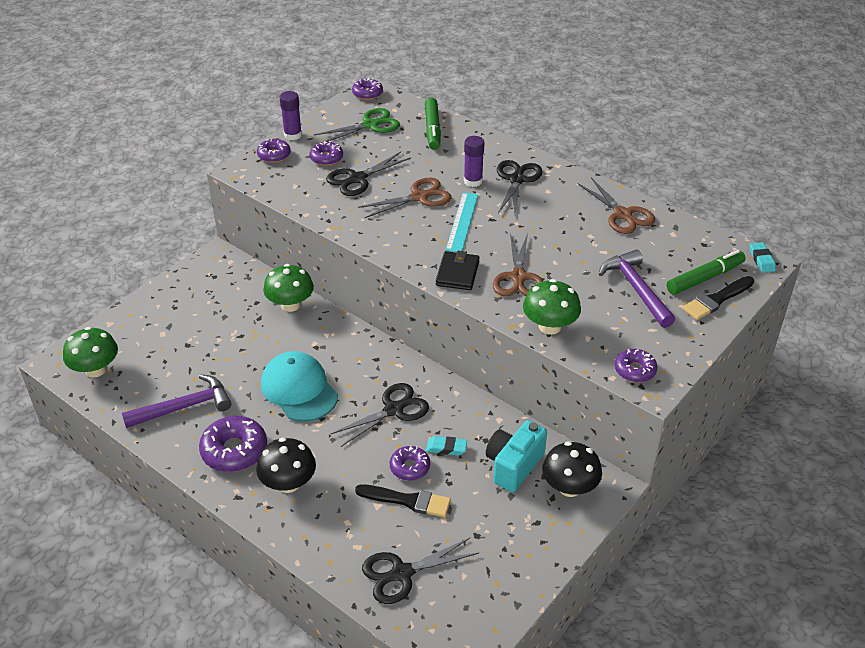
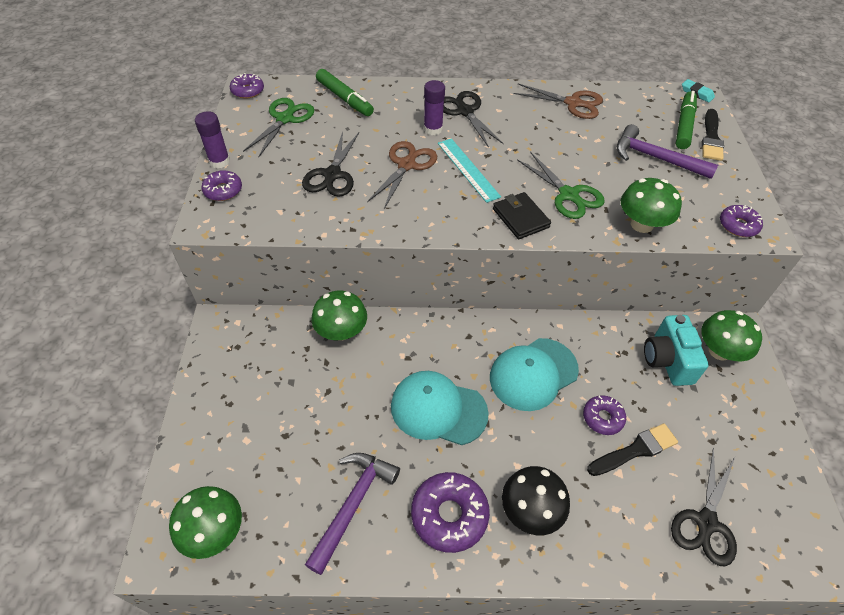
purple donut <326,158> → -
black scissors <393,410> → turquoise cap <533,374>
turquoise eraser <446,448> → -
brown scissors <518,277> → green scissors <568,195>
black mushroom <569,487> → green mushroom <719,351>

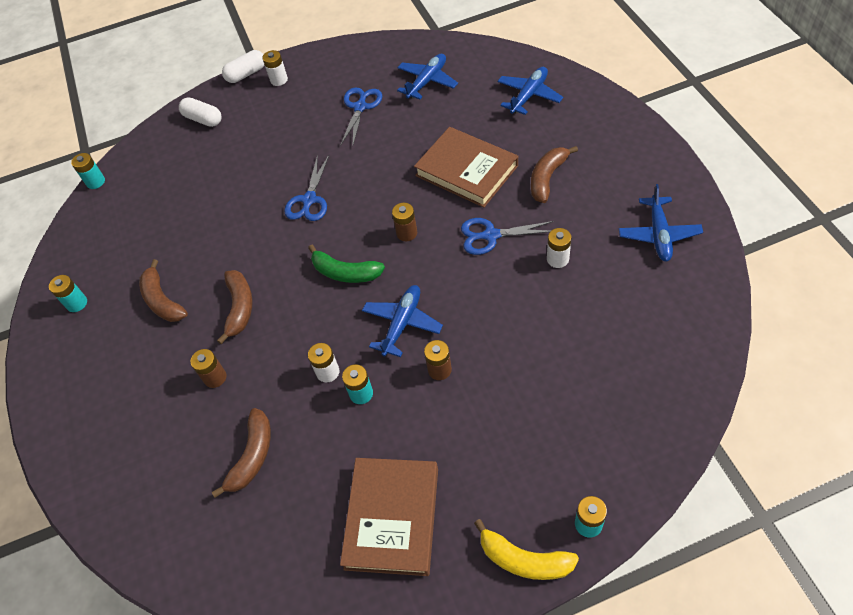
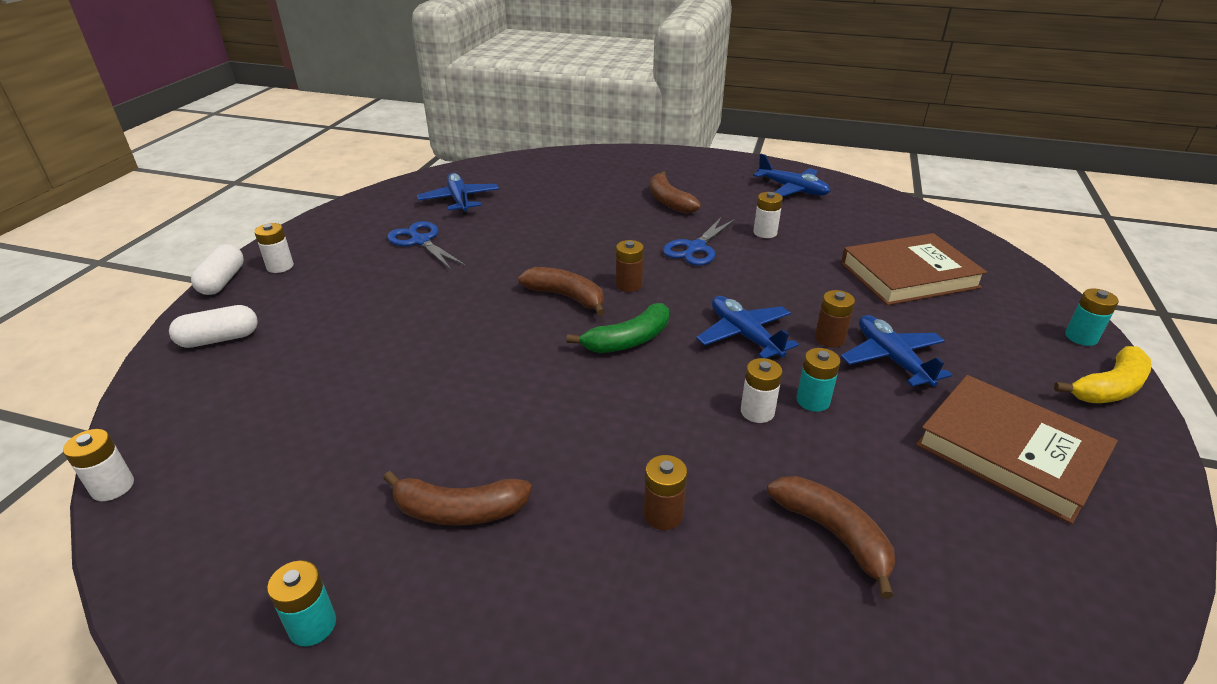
turquoise battery <95,182> → white battery <113,487>
brown banana <239,308> → brown banana <566,297>, shifted
blue scissors <309,200> → -
brown book <466,171> → brown book <909,275>, shifted
blue plane <529,96> → blue plane <891,359>, shifted

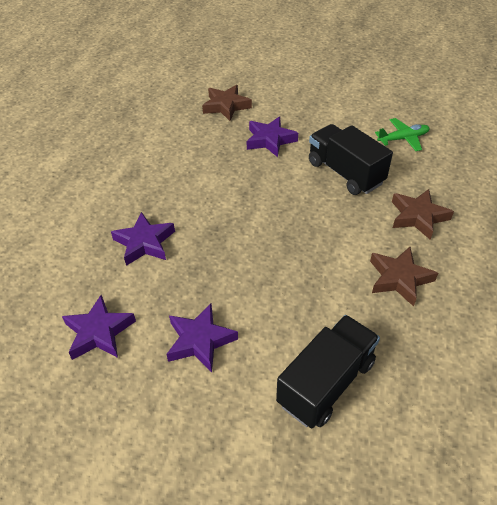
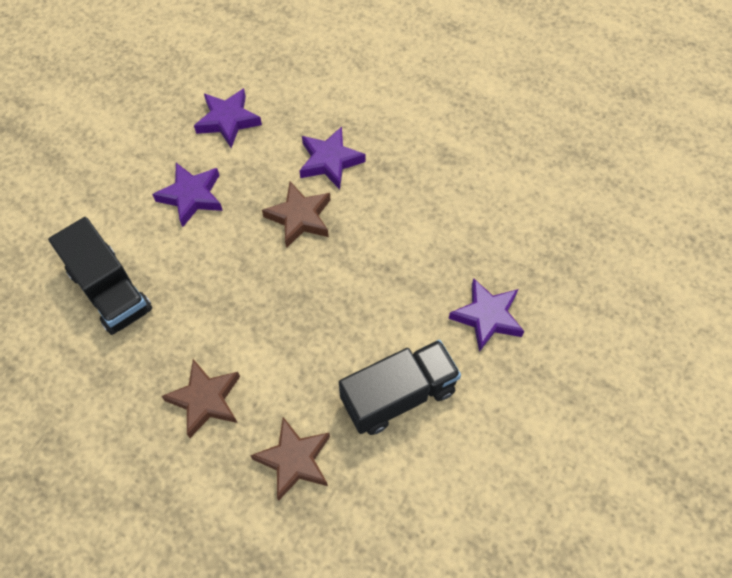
brown star <226,106> → brown star <299,217>, shifted
green plane <403,139> → -

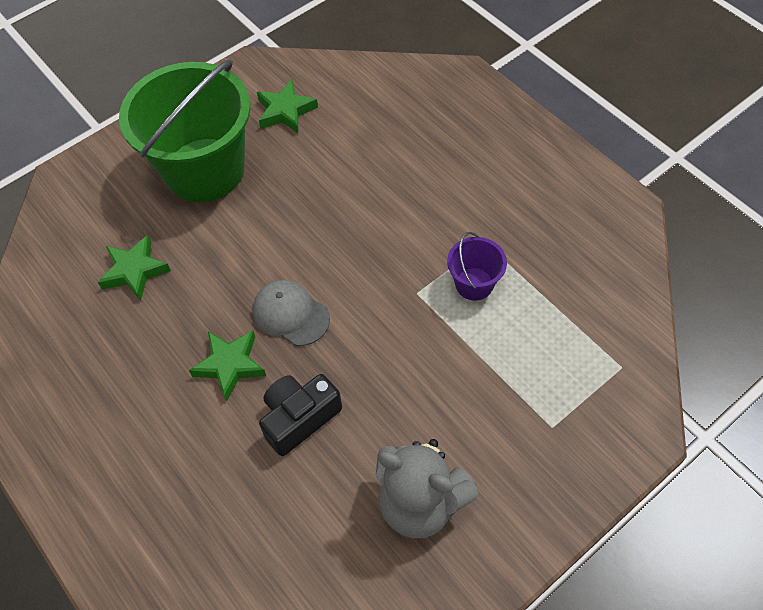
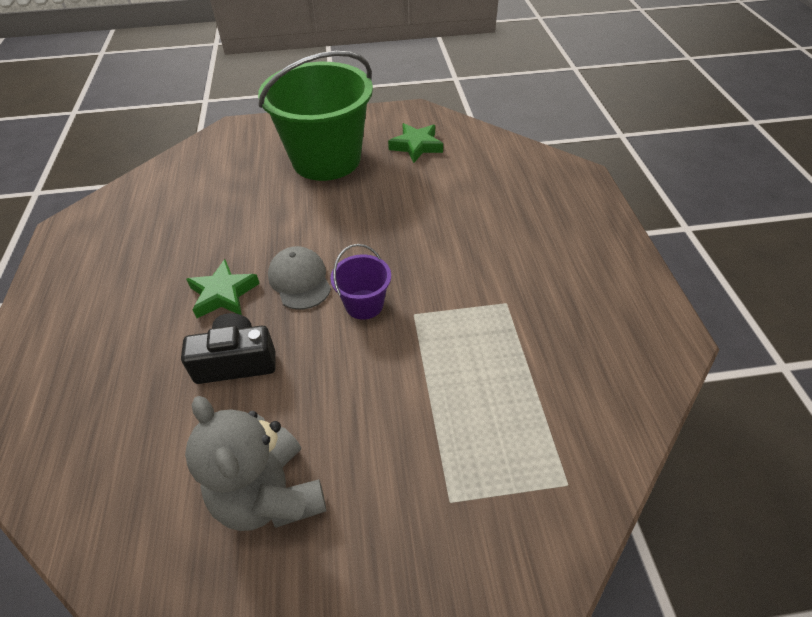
green star <135,271> → -
purple bucket <474,284> → purple bucket <364,304>, shifted

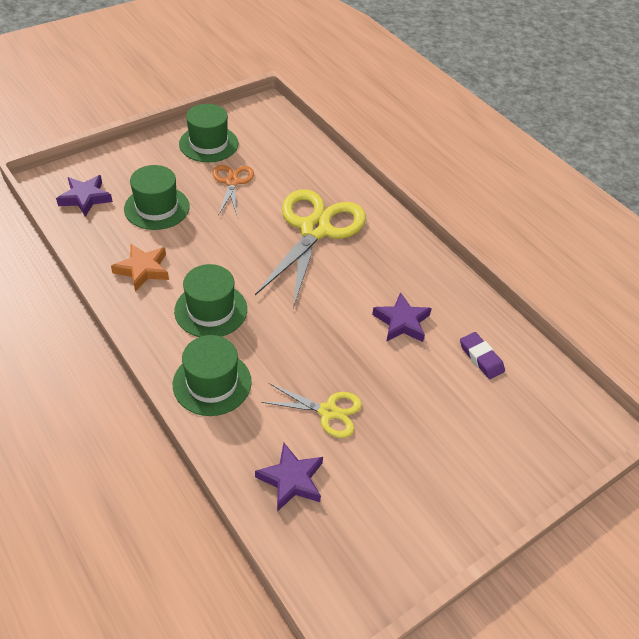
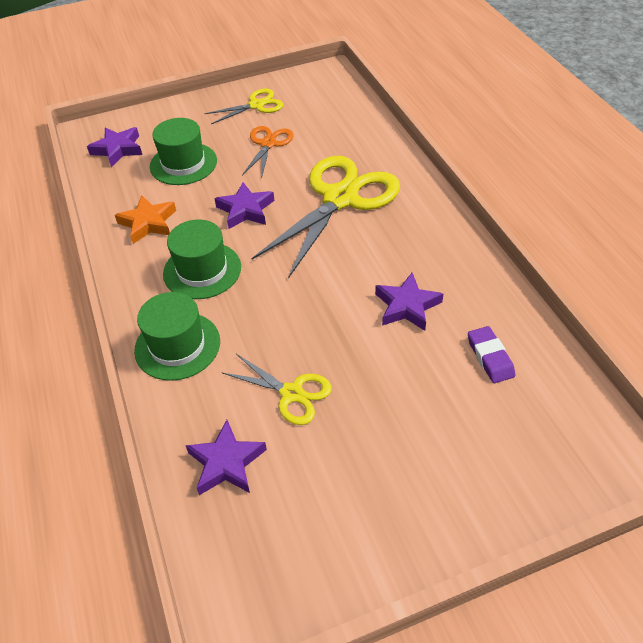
green hat <208,144> → yellow scissors <257,105>
- → purple star <245,210>

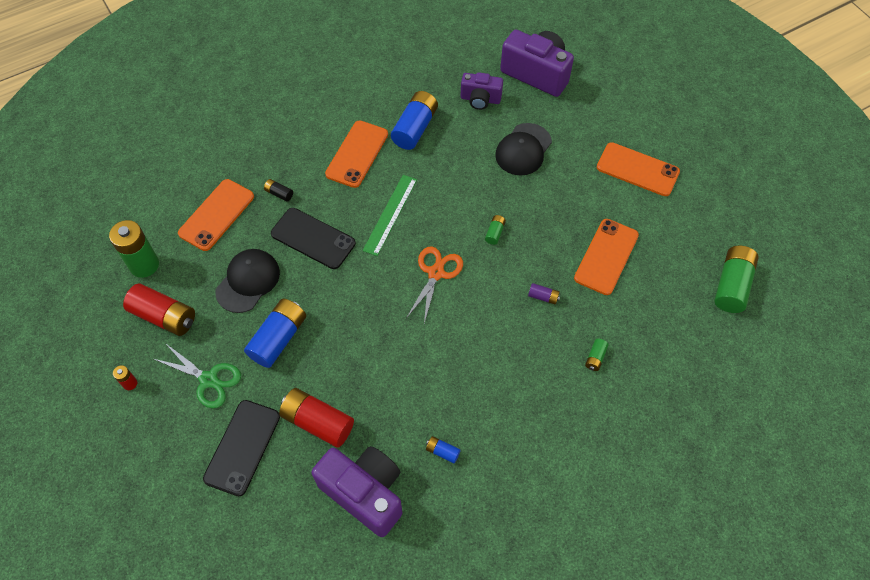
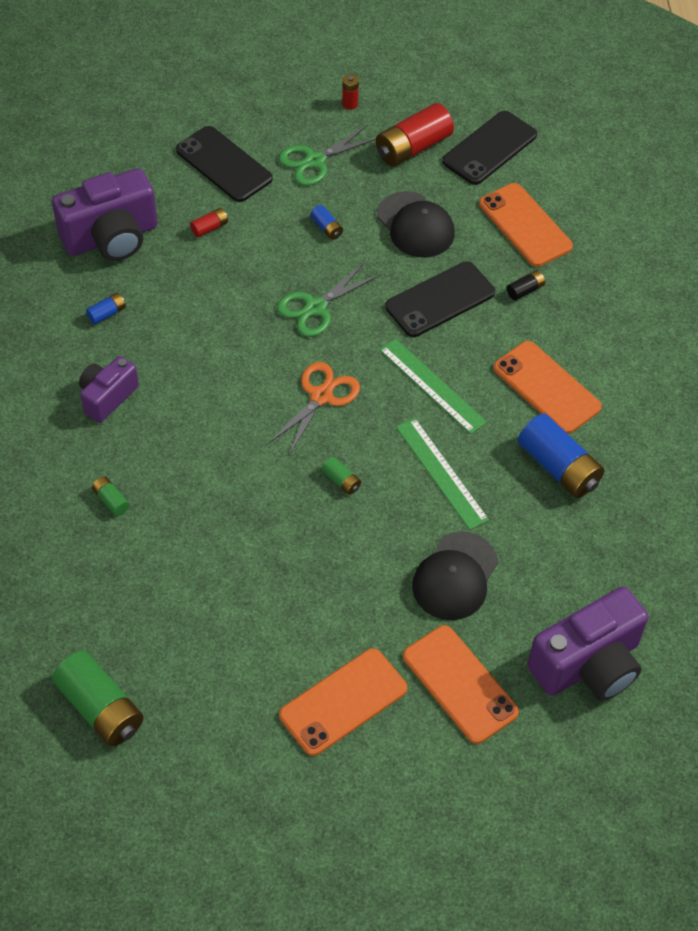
green battery <144,265> → black phone <489,148>
blue battery <278,338> → blue battery <326,228>, x0.46
red battery <318,422> → red battery <209,228>, x0.46
orange scissors <436,273> → orange scissors <321,396>, 105 degrees counterclockwise
purple camera <480,99> → purple camera <107,397>, shifted
black cap <523,149> → black cap <455,576>, 120 degrees counterclockwise
purple battery <543,297> → -
orange phone <606,256> → orange phone <460,684>, shifted
- → green scissors <315,307>
- → green ruler <441,472>

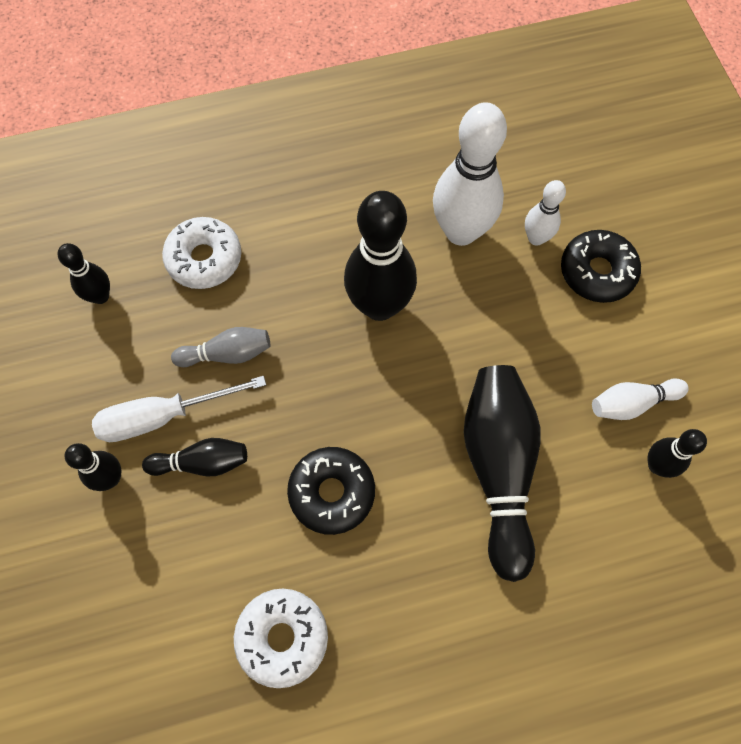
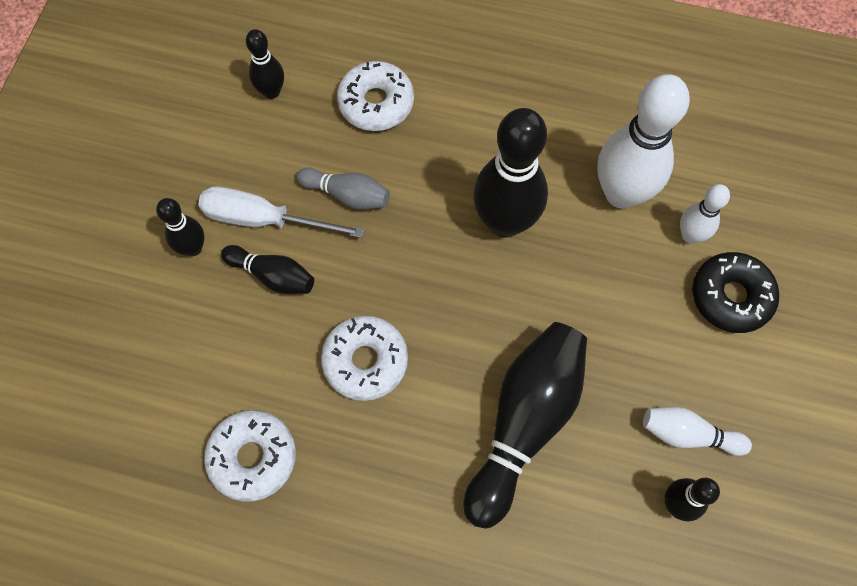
black donut <332,492> → white donut <365,361>

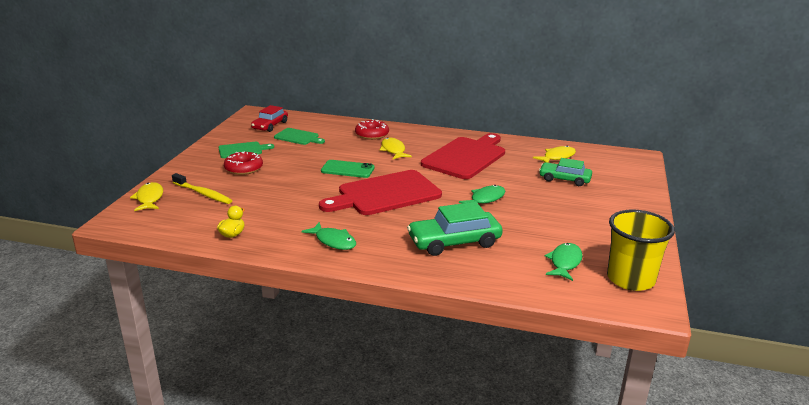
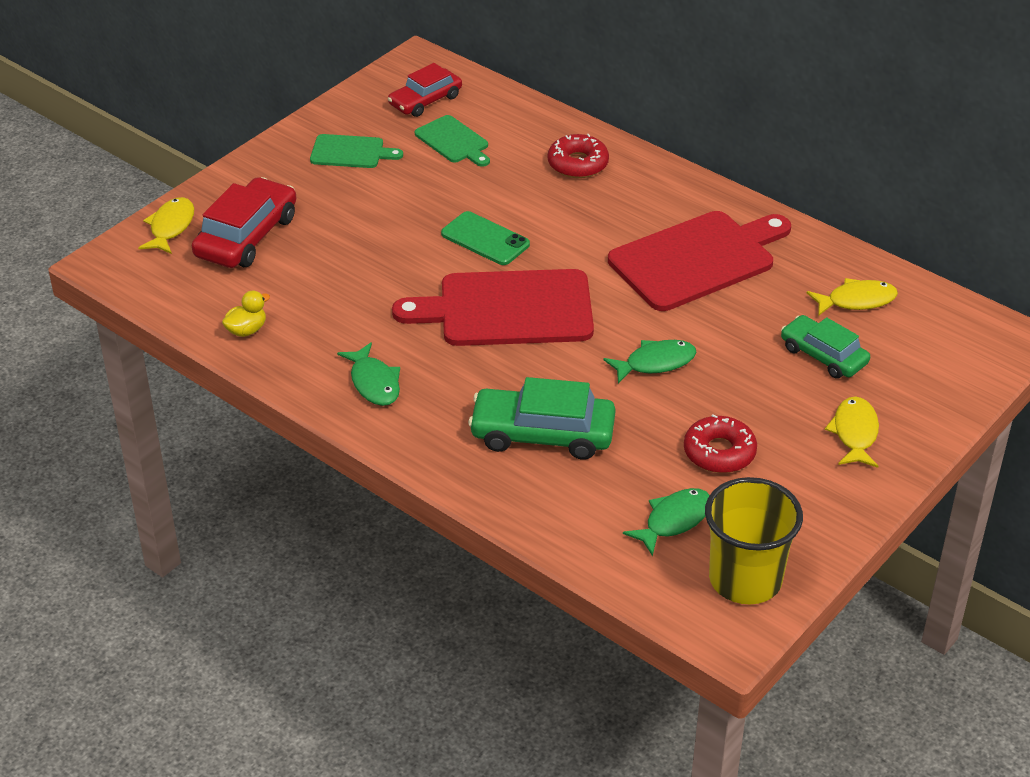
yellow toothbrush <203,193> → red car <246,236>
red donut <243,168> → red donut <719,452>, shifted
yellow fish <393,150> → yellow fish <854,433>, shifted

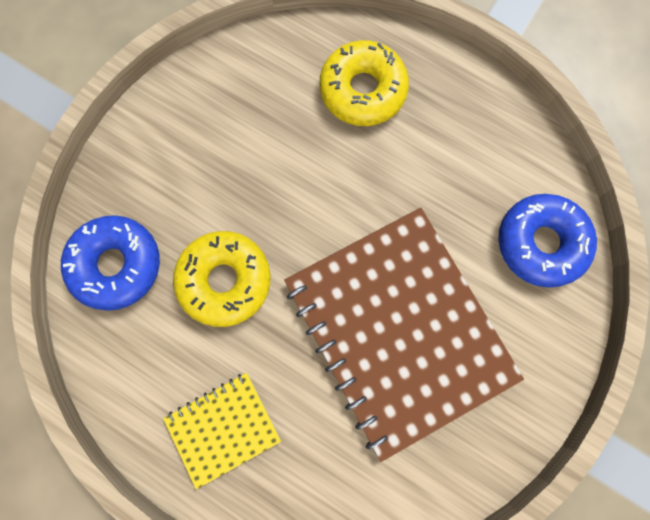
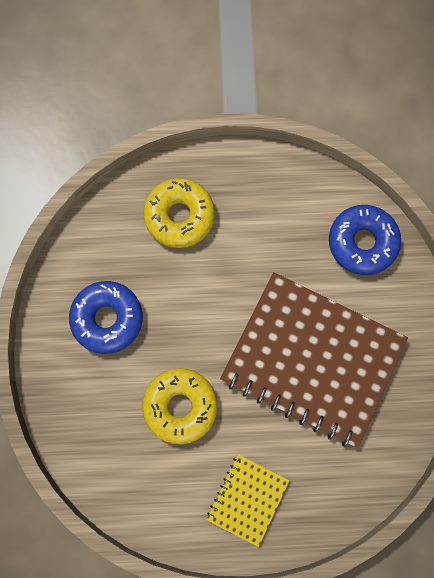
blue donut <117,265> → blue donut <107,319>, shifted

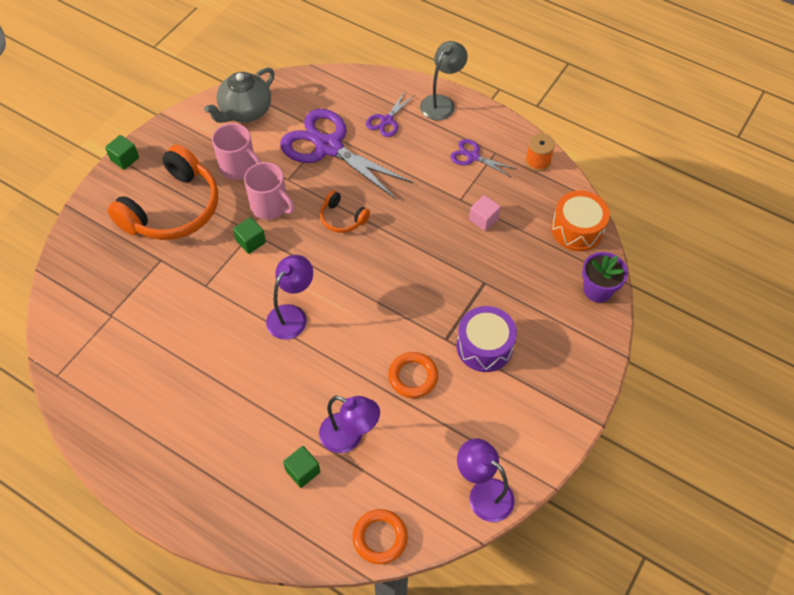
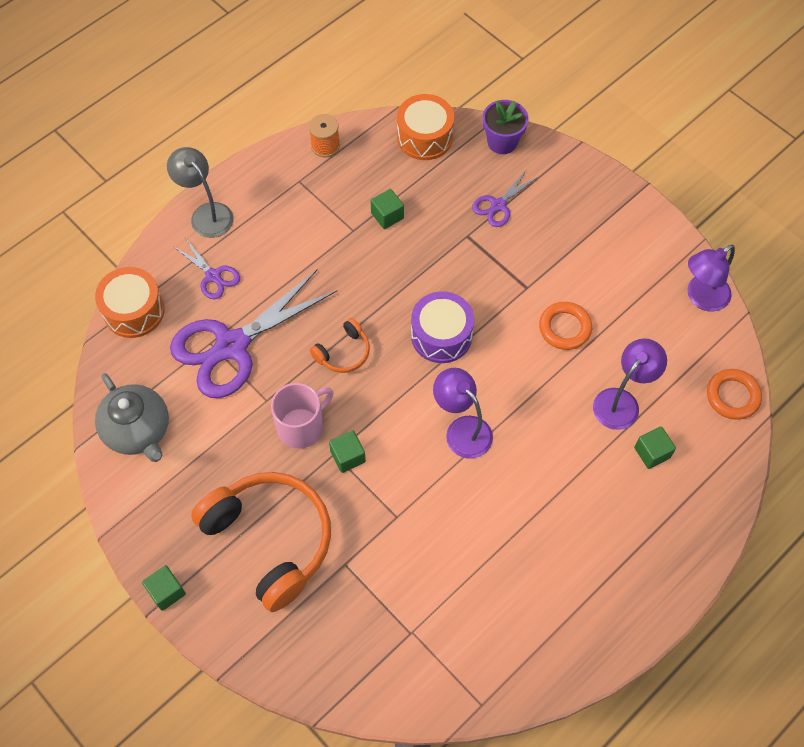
pink mug <239,167> → -
purple scissors <473,157> → purple scissors <498,205>, shifted
purple drum <484,346> → purple drum <441,335>, shifted
pink cube <483,219> → green cube <387,216>
- → orange drum <134,311>

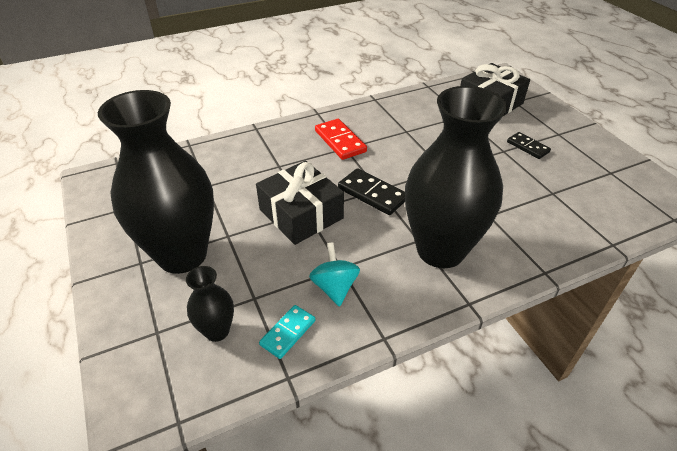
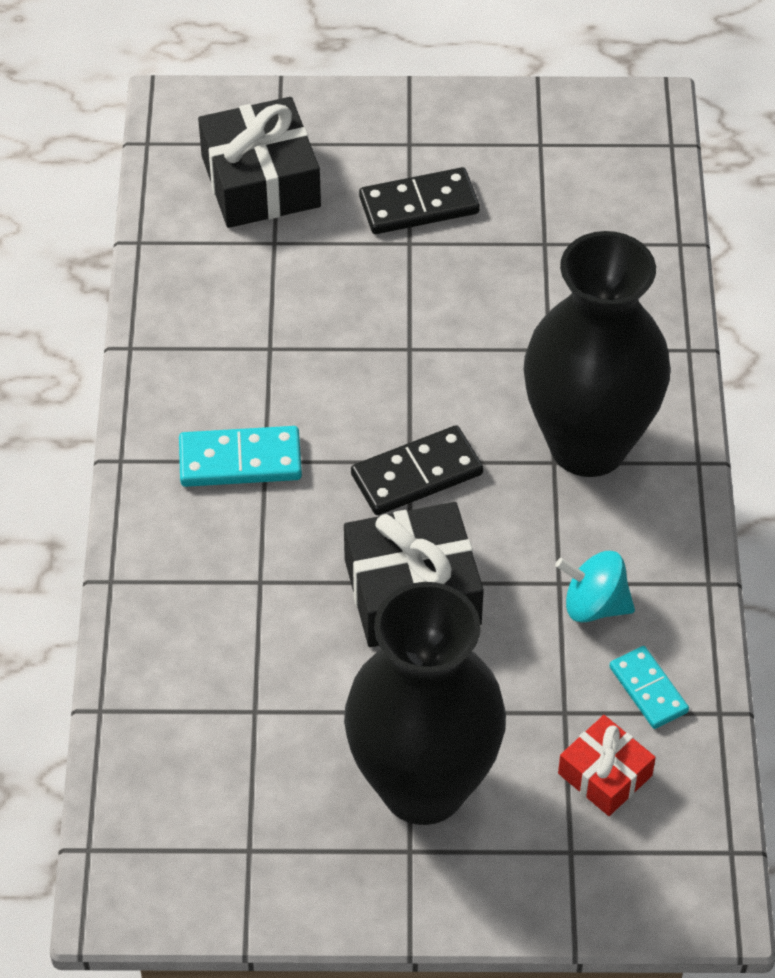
black vase <217,331> → red gift <605,774>
red domino <340,141> → turquoise domino <240,460>
black domino <527,147> → black domino <419,205>, x1.51

